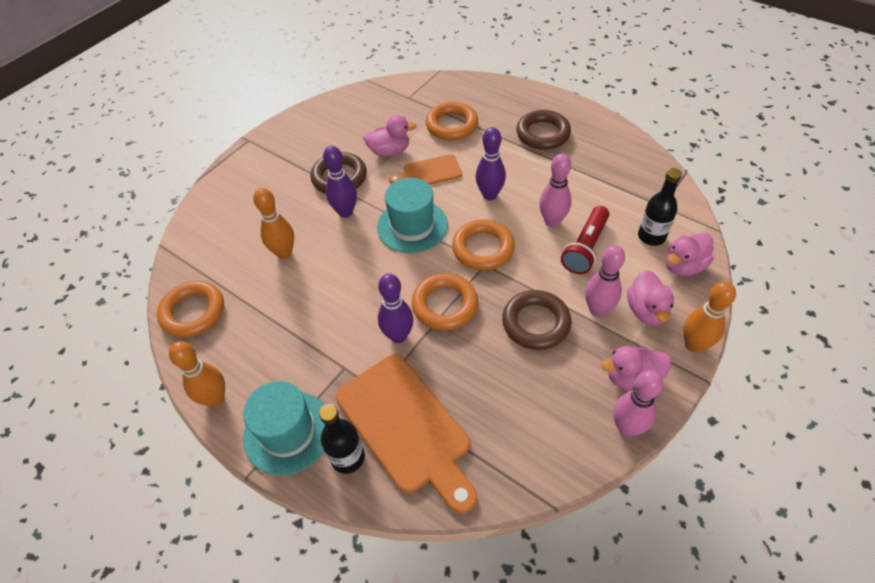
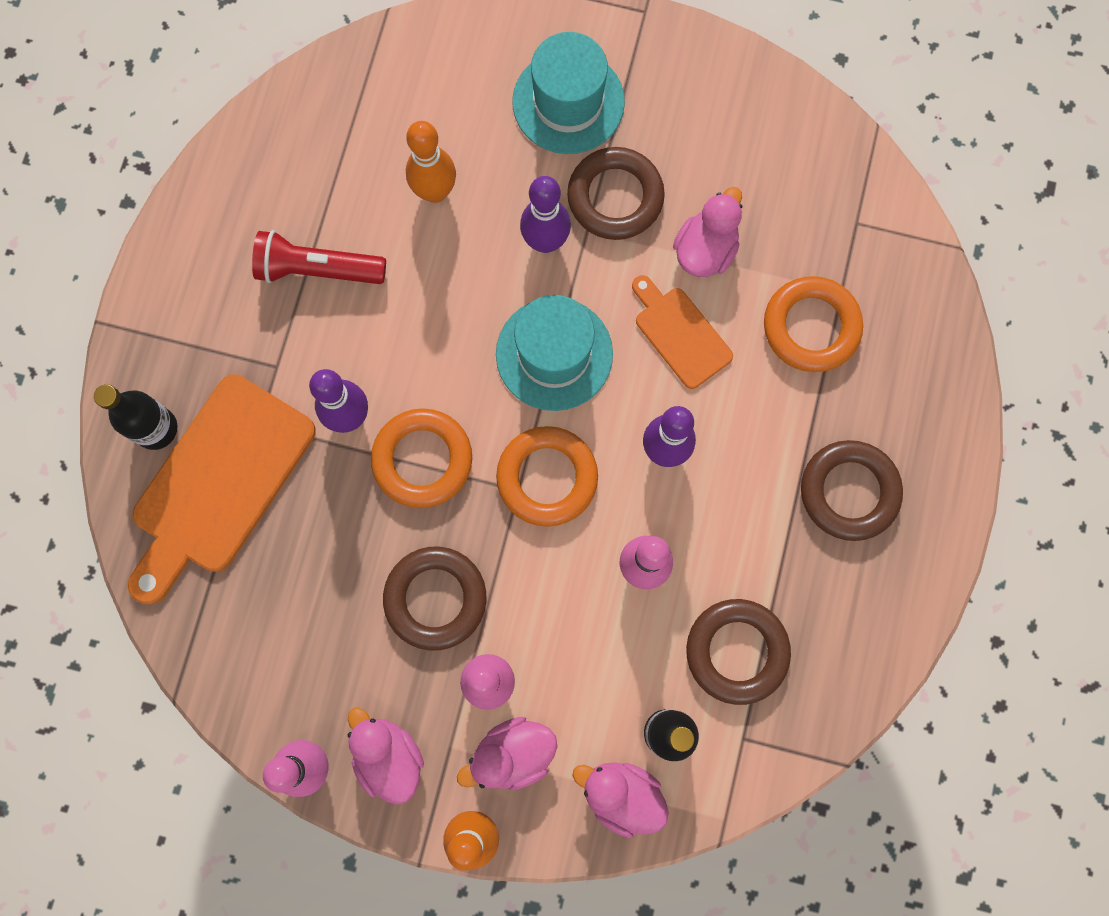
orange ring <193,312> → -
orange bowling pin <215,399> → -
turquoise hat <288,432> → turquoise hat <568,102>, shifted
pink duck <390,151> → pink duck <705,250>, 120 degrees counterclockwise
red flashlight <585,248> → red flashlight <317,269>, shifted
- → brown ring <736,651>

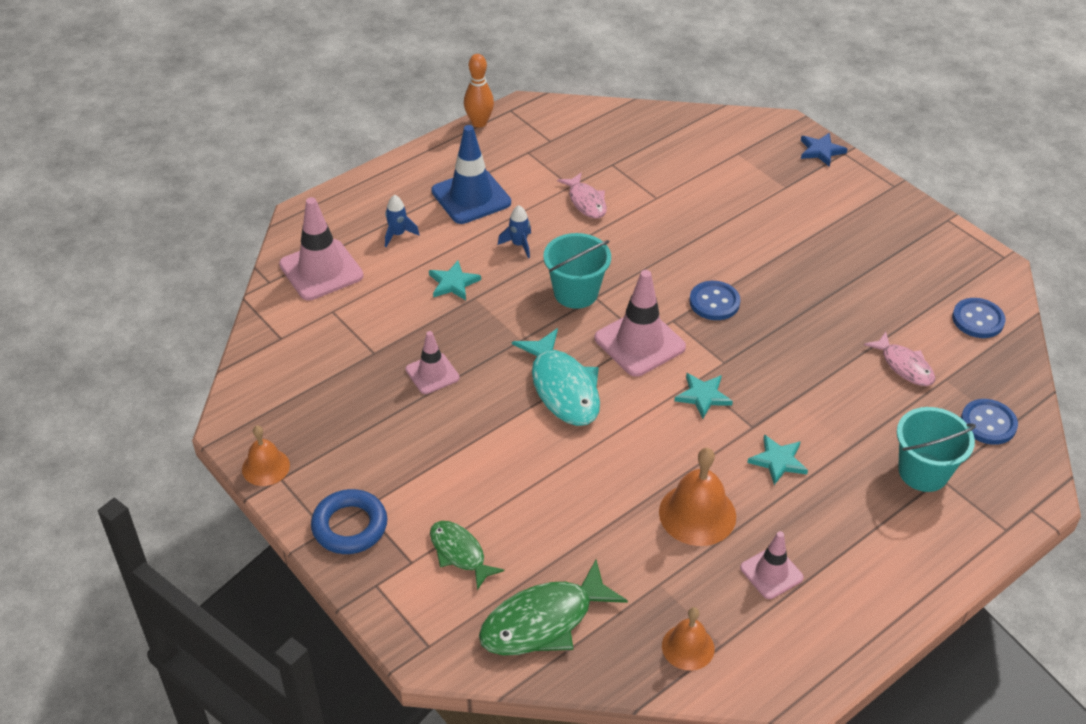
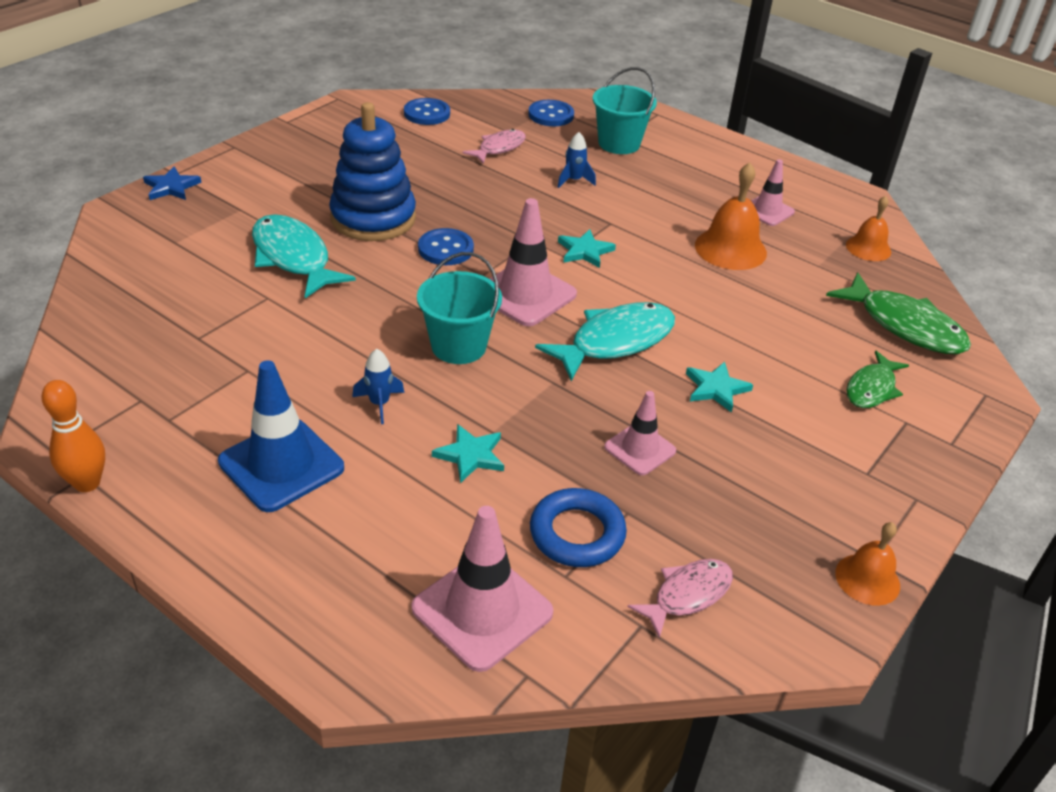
blue ring <350,526> → blue ring <577,533>, shifted
blue rocket <398,234> → blue rocket <574,180>, shifted
pink fish <586,202> → pink fish <687,595>, shifted
turquoise star <778,461> → turquoise star <716,388>, shifted
- → turquoise fish <293,258>
- → blue stacking toy <373,218>

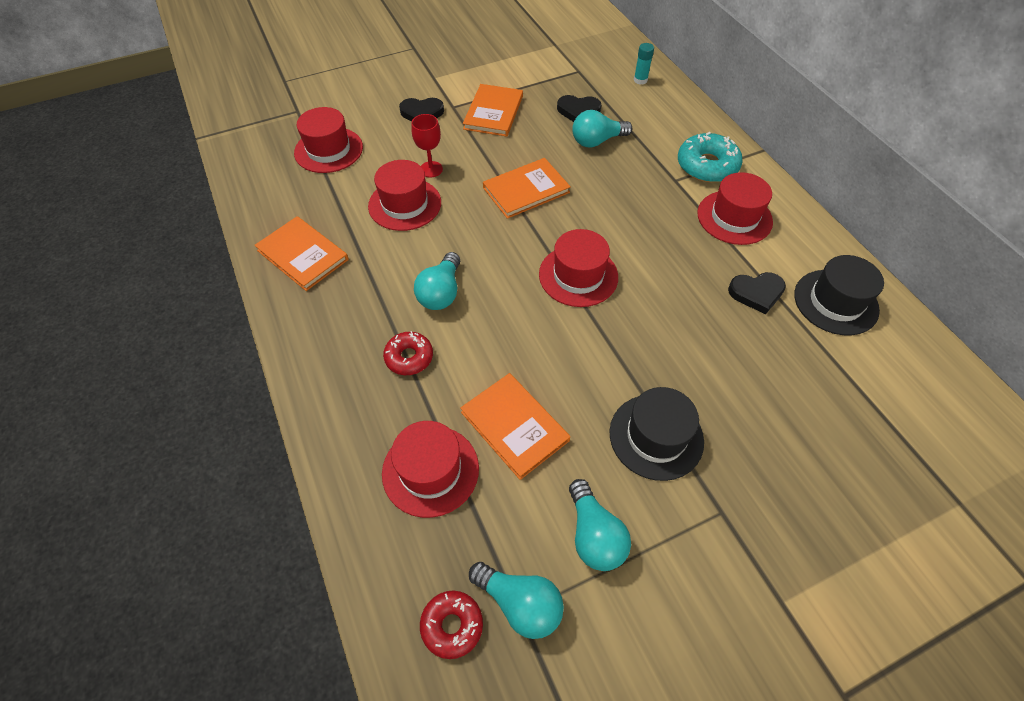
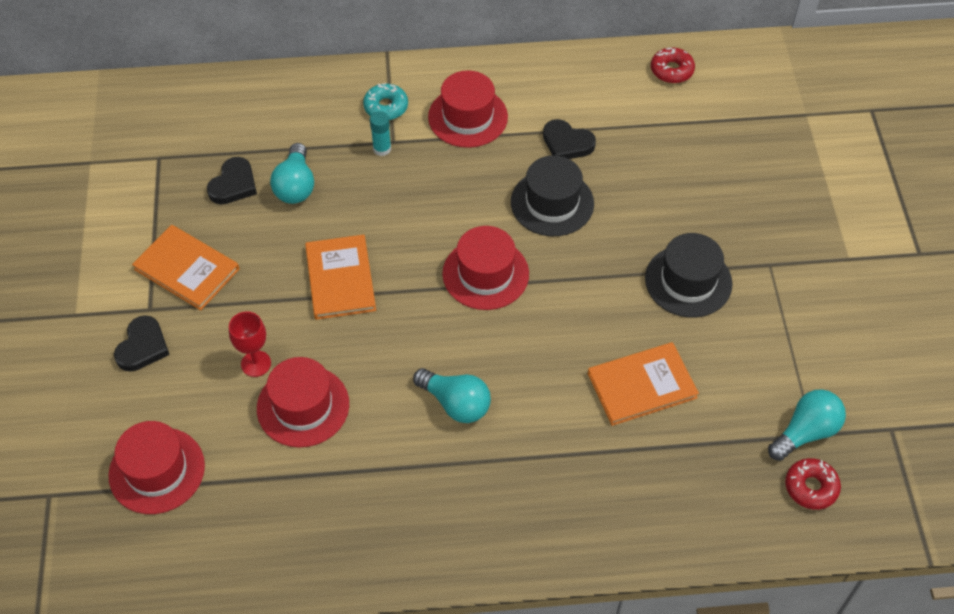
orange book <302,255> → -
red hat <430,470> → -
red donut <409,357> → red donut <671,70>, shifted
turquoise light bulb <594,535> → -
turquoise glue stick <640,80> → turquoise glue stick <382,149>, shifted
turquoise donut <707,166> → turquoise donut <386,107>, x0.63
black heart <756,293> → black heart <567,143>, 105 degrees clockwise
black hat <835,302> → black hat <552,203>, shifted

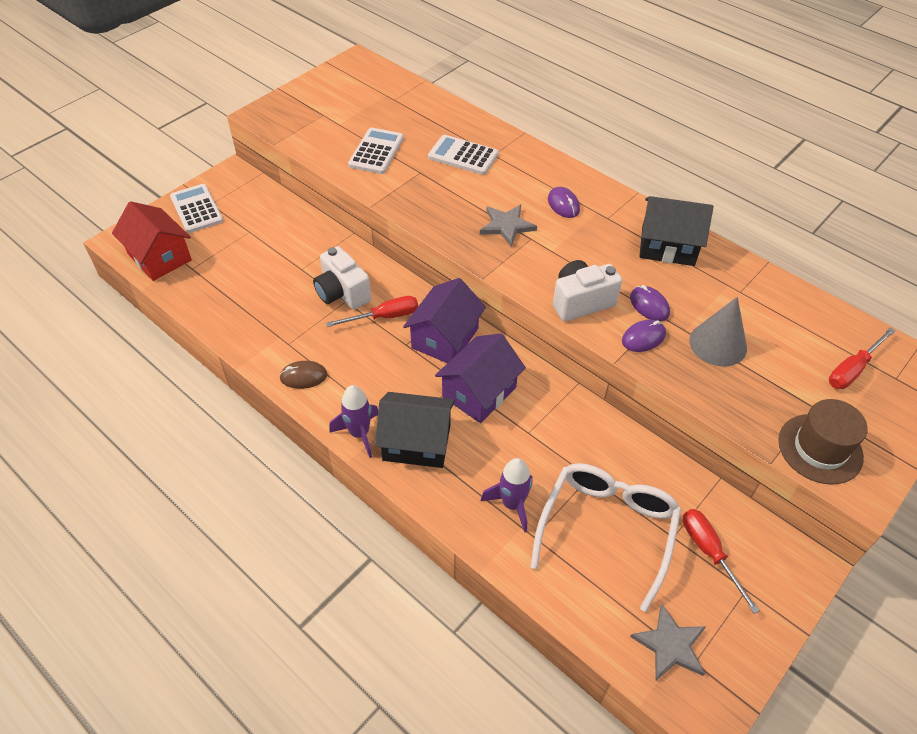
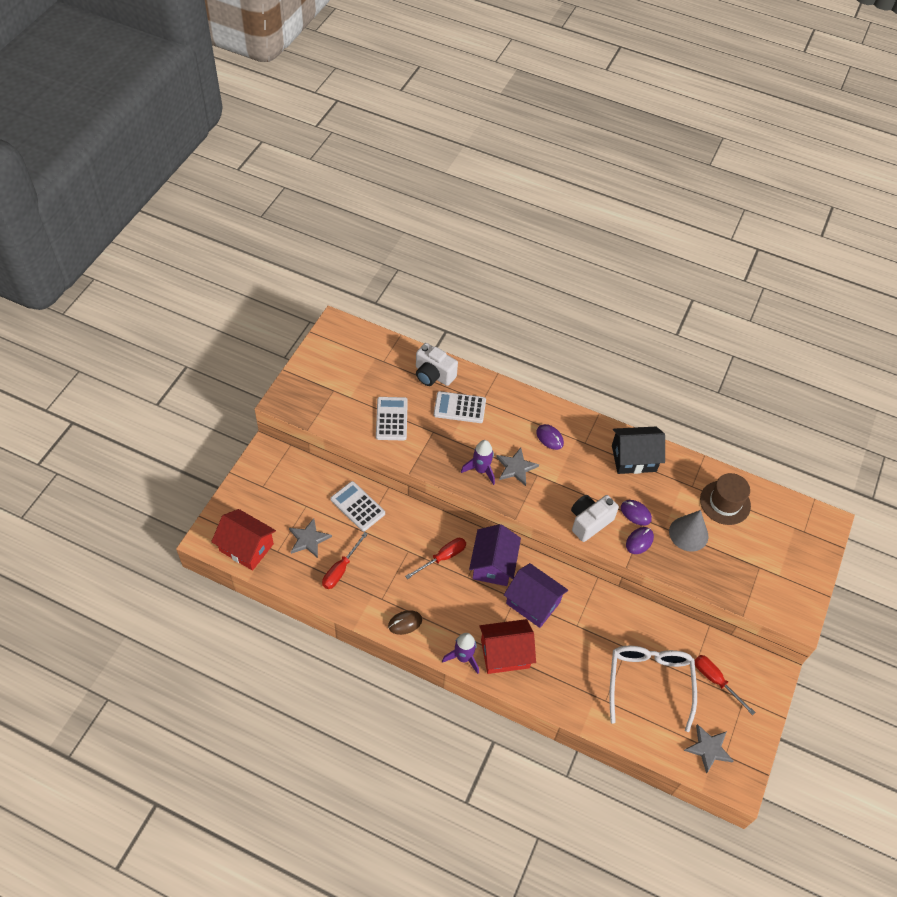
white calculator <196,209> → white calculator <357,506>, shifted
white camera <342,293> → white camera <433,375>, shifted
black house <416,442> → red house <505,653>
purple house <479,392> → purple house <533,603>, 75 degrees counterclockwise
purple rocket <512,504> → purple rocket <481,470>, shifted
brown hat <820,448> → brown hat <725,502>, shifted
red screwdriver <852,369> → red screwdriver <341,569>, shifted
- → grey star <308,539>

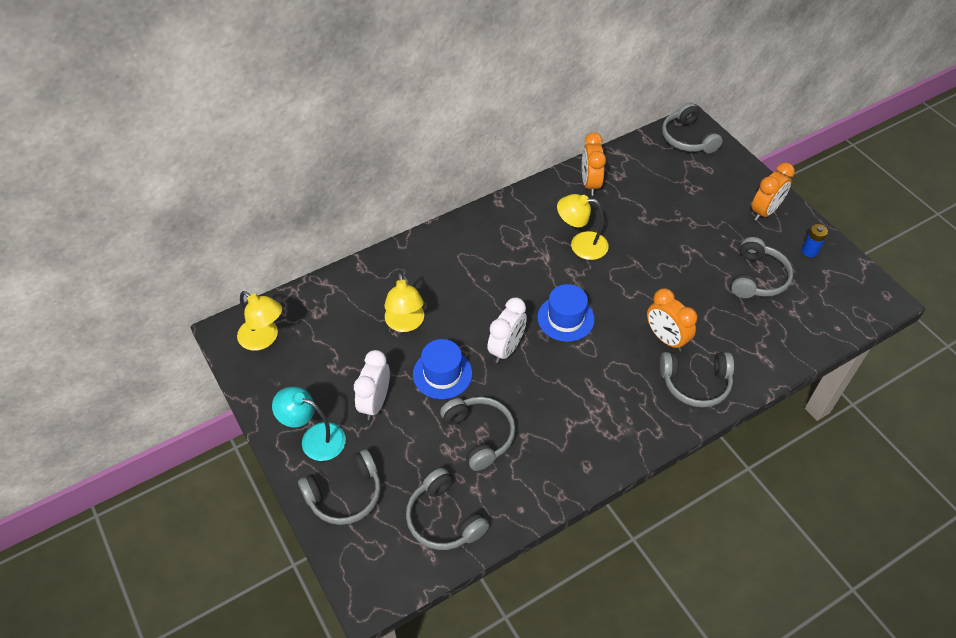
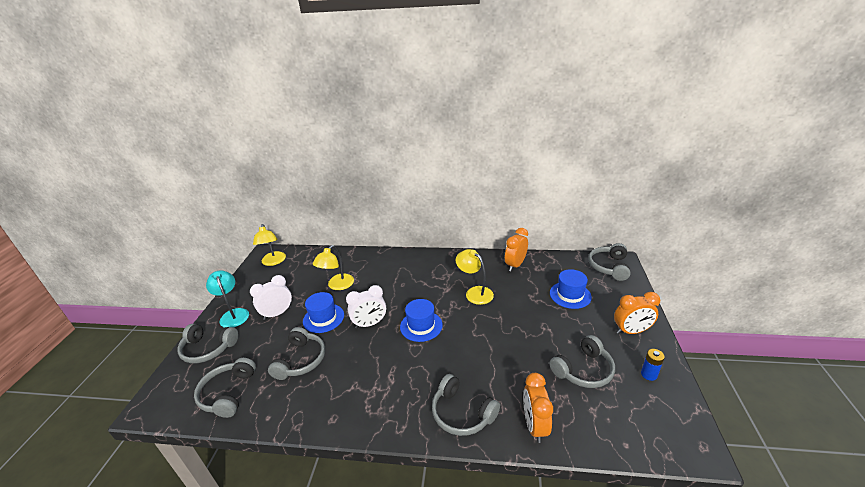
orange clock <666,338> → orange clock <534,425>, shifted
- → blue hat <570,295>

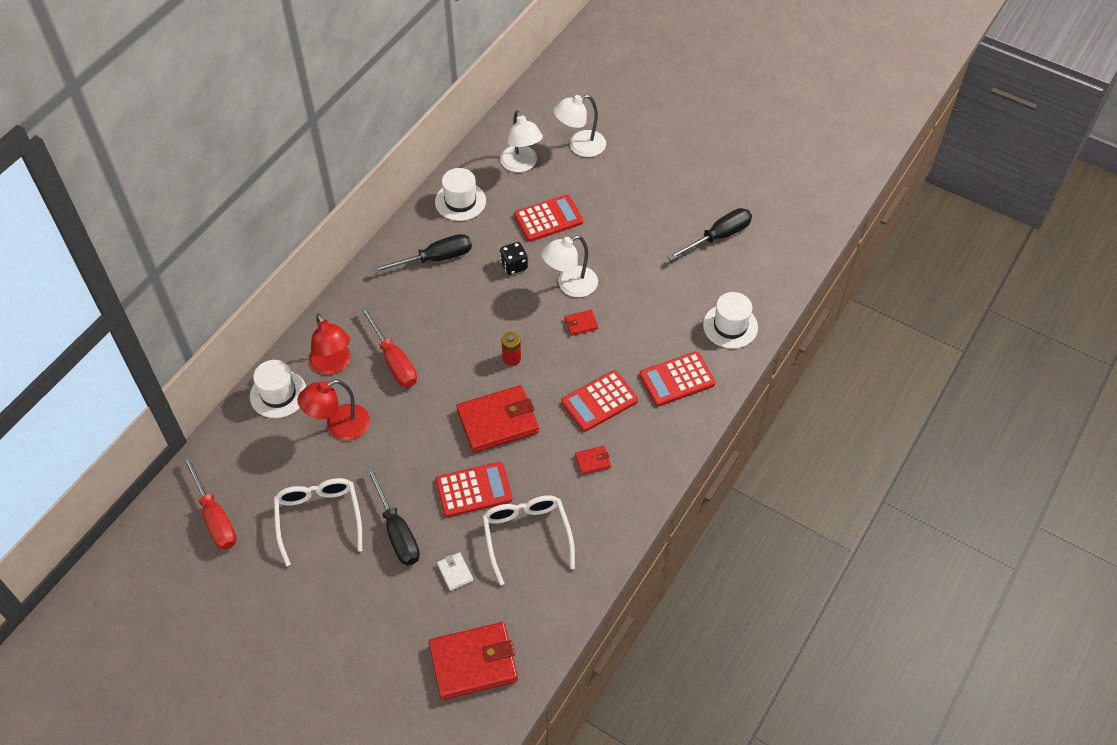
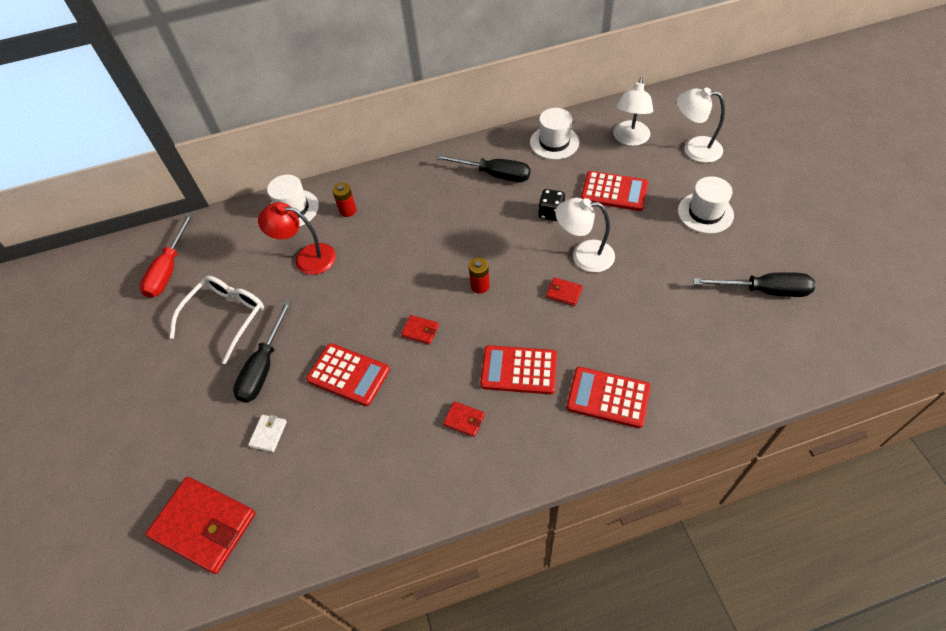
red lamp <333,365> → red battery <348,210>
red screwdriver <394,360> → -
red wallet <498,422> → red wallet <420,331>, x0.44
white glasses <526,535> → -
white hat <730,326> → white hat <705,213>, shifted

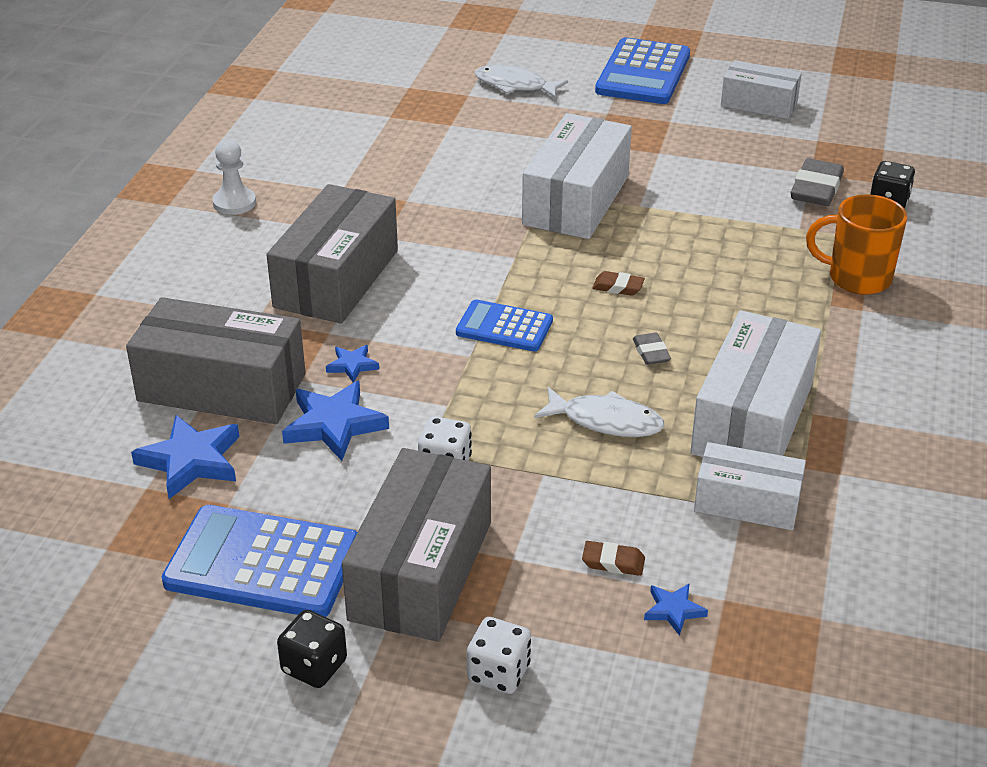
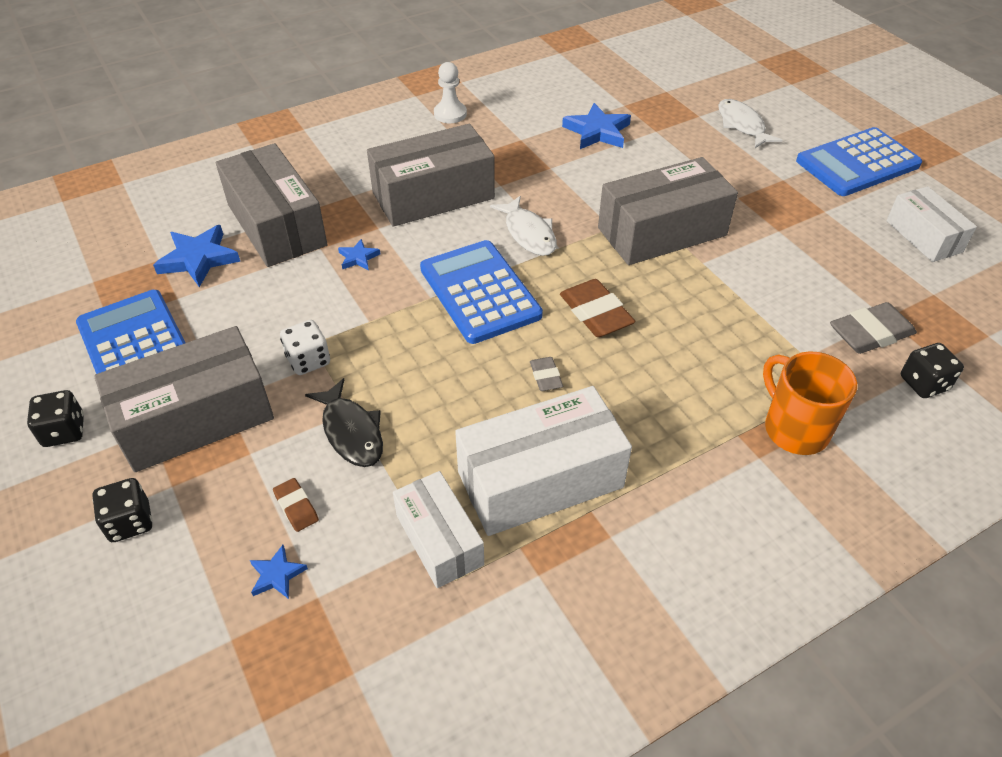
blue star <334,425> → blue star <597,131>, shifted
blue calculator <504,327> → blue calculator <480,292>, x1.66
white dice <499,673> → black dice <130,522>
white box <576,200> → grey box <662,231>
white fish <606,421> → white fish <528,233>, shifted
brown eraser <618,287> → brown eraser <595,313>, x1.85
grey eraser <651,352> → grey eraser <545,376>, 45 degrees counterclockwise
- → black fish <351,432>

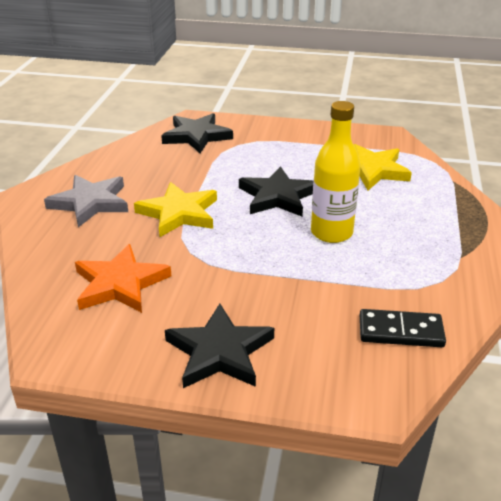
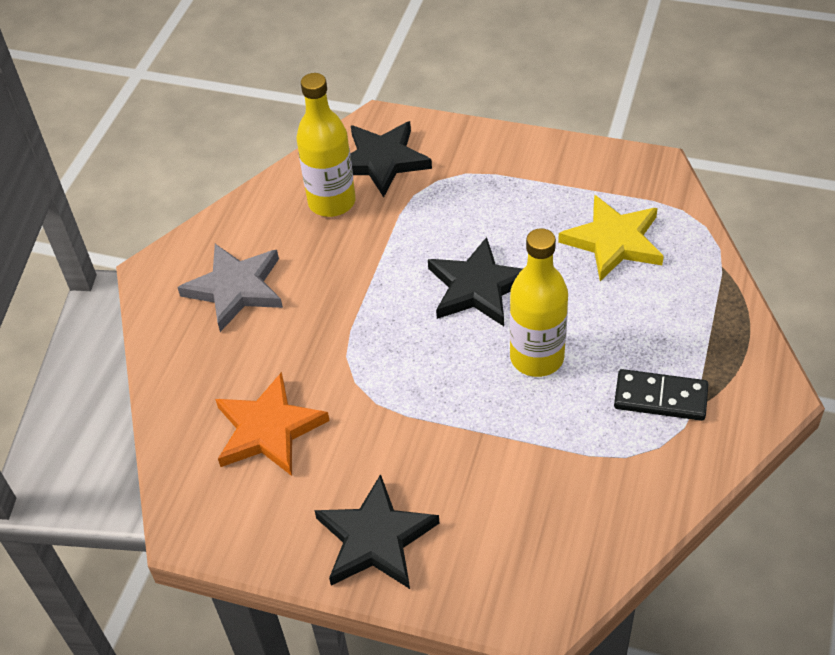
yellow star <179,213> → -
black domino <400,331> → black domino <660,398>, shifted
- → yellow bottle <332,202>

